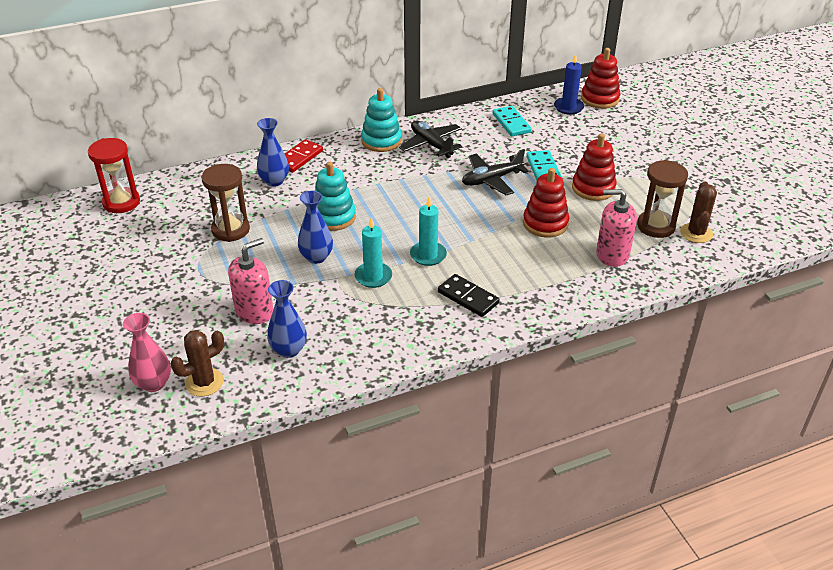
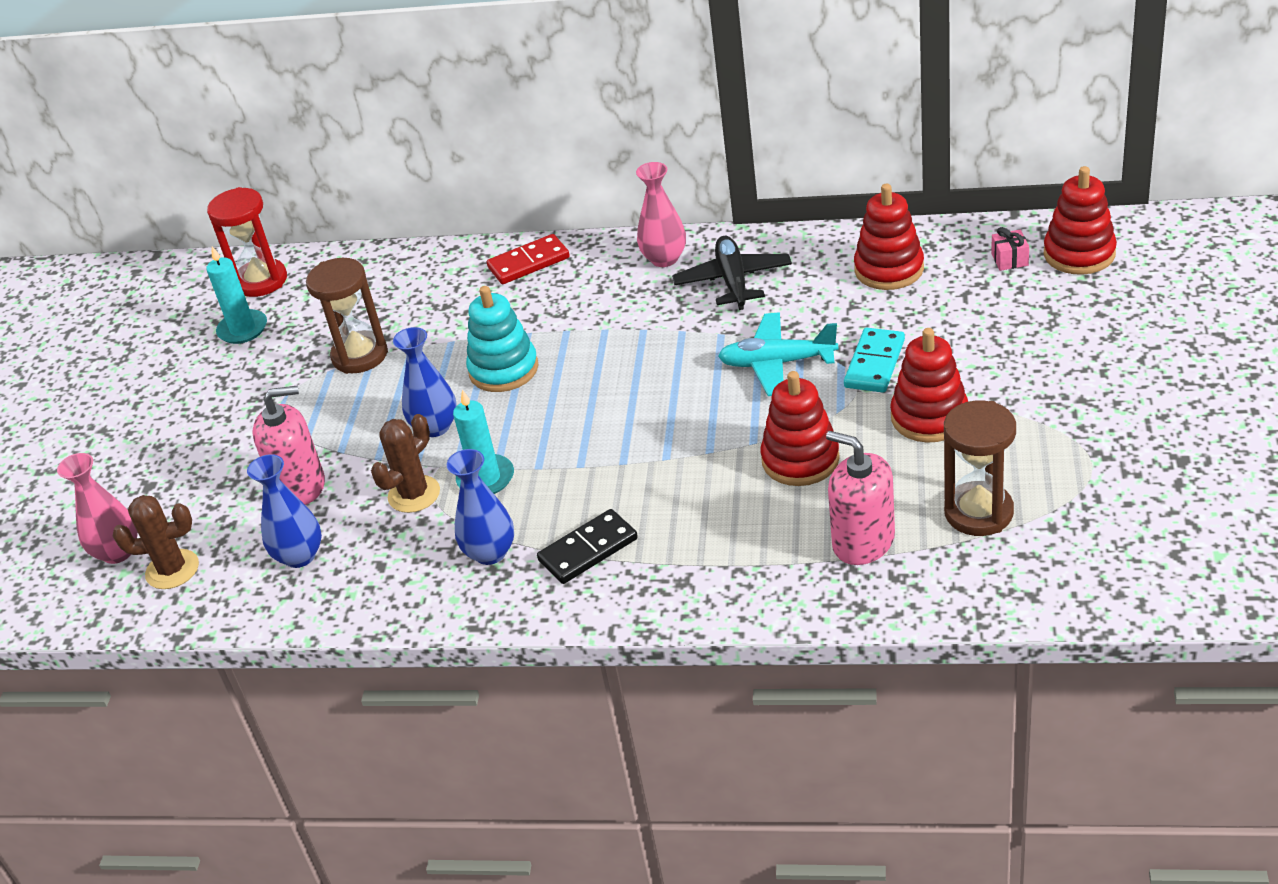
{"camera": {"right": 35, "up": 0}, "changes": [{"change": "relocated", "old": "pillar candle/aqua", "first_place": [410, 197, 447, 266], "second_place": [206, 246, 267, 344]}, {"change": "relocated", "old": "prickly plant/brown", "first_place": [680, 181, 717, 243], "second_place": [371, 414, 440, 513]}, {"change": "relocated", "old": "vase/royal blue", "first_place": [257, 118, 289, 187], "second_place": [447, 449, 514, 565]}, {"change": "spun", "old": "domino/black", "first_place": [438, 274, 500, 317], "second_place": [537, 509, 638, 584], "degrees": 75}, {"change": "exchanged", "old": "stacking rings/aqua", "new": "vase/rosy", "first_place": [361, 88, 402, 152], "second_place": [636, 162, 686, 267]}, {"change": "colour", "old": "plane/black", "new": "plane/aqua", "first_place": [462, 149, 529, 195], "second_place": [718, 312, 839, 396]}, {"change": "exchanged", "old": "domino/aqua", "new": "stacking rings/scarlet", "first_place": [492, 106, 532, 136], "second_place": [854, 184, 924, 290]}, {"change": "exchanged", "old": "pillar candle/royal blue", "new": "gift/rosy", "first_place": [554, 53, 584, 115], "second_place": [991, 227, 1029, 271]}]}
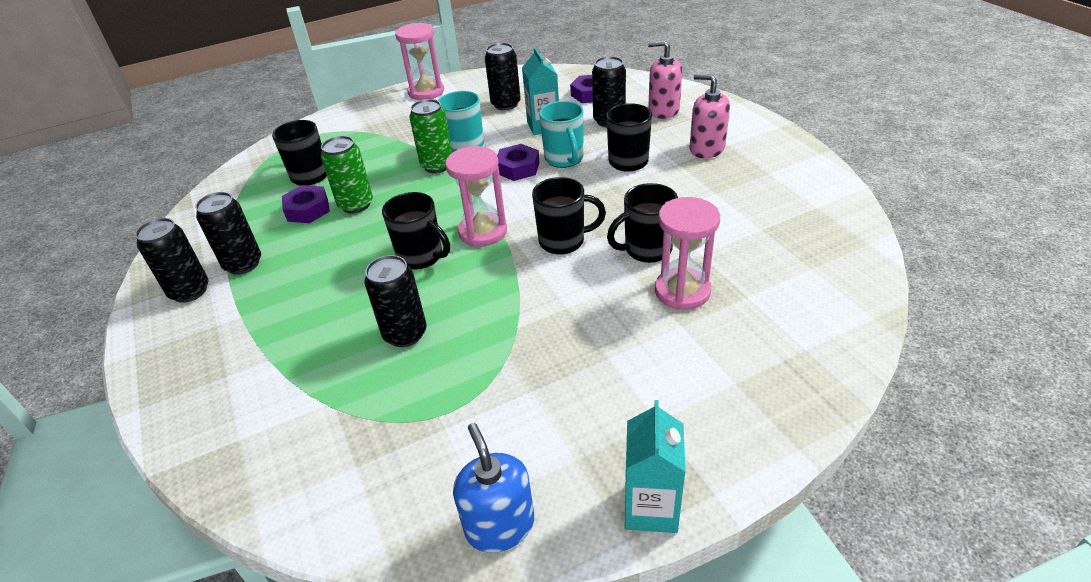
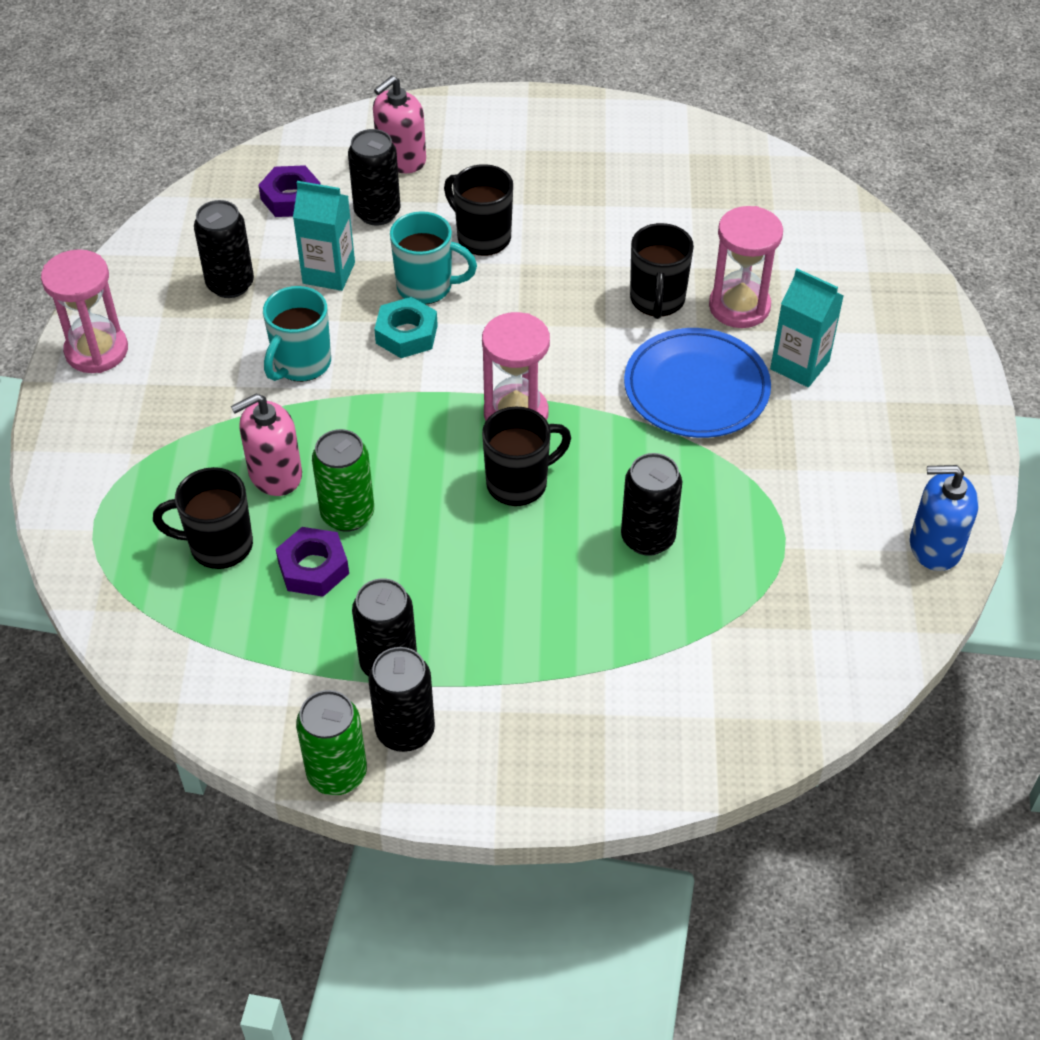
{"camera": {"right": -65, "up": 10}, "changes": [{"change": "relocated", "old": "pump bottle/rosy", "first_place": [690, 74, 730, 158], "second_place": [231, 394, 302, 496]}, {"change": "relocated", "old": "soda can/leaf-green", "first_place": [409, 99, 453, 173], "second_place": [296, 690, 367, 796]}, {"change": "colour", "old": "nut/royal purple", "new": "nut/aqua", "first_place": [497, 144, 540, 181], "second_place": [374, 297, 438, 358]}, {"change": "appeared", "new": "dinner plate/royal blue", "second_place": [624, 328, 771, 438]}, {"change": "relocated", "old": "carton/aqua", "first_place": [625, 400, 686, 533], "second_place": [770, 269, 844, 387]}, {"change": "missing", "old": "mug/black", "first_place": [532, 177, 606, 254]}]}
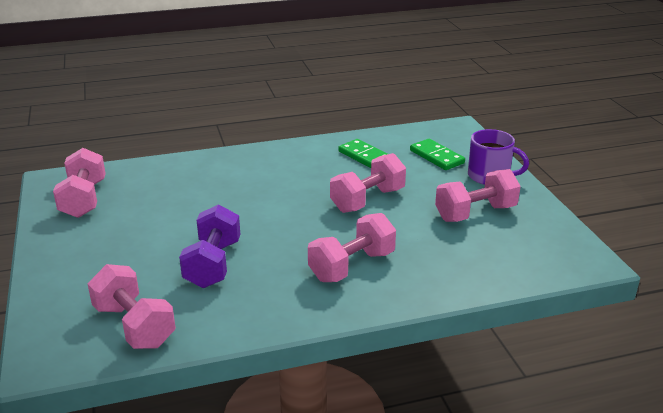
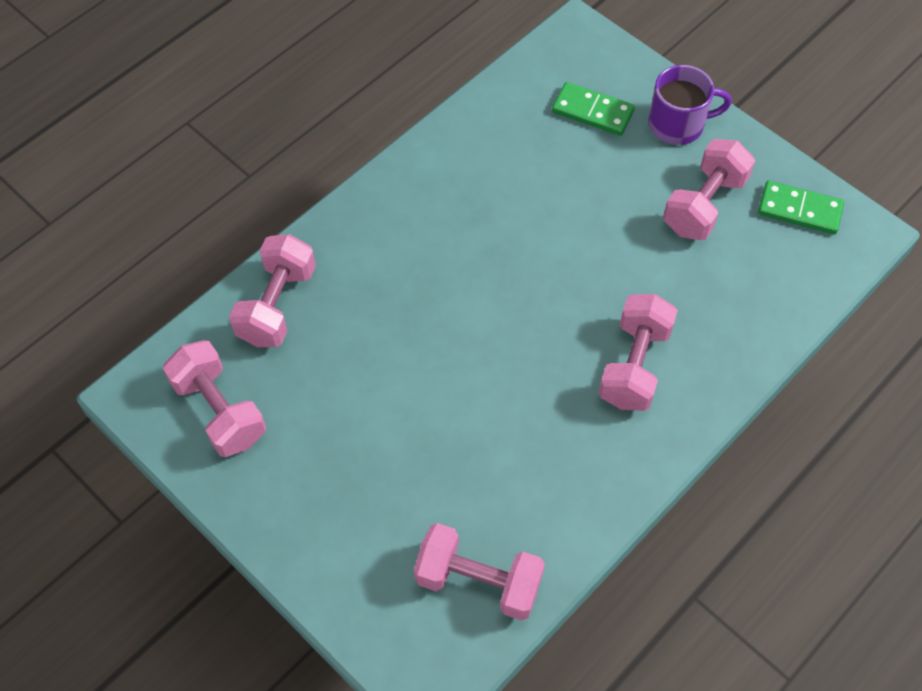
{"camera": {"right": -30, "up": 30}, "changes": [{"change": "relocated", "old": "dumbbell/rosy", "first_place": [330, 153, 406, 213], "second_place": [229, 234, 316, 347]}, {"change": "relocated", "old": "domino/leaf-green", "first_place": [338, 139, 388, 168], "second_place": [758, 180, 844, 235]}, {"change": "missing", "old": "dumbbell/royal purple", "first_place": [179, 204, 240, 288]}]}
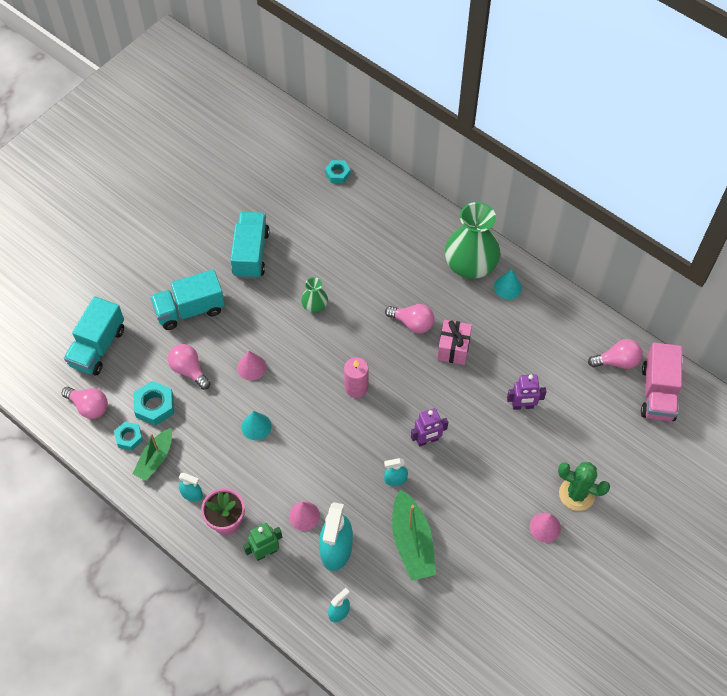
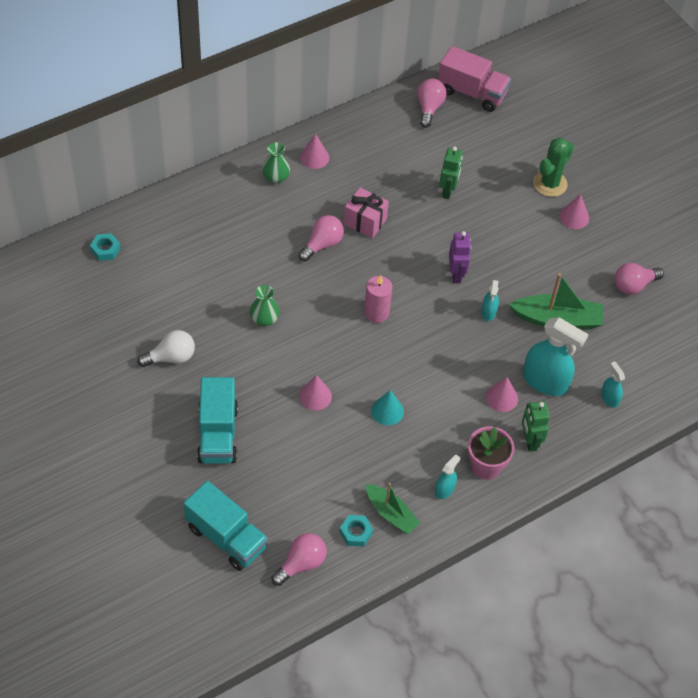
{"camera": {"right": -75, "up": -5}, "changes": [{"change": "exchanged", "old": "toy truck/aqua", "new": "bulb/white", "first_place": [230, 212, 269, 279], "second_place": [137, 330, 195, 367]}, {"change": "size", "old": "vase/leaf-green", "first_place": [445, 202, 501, 279], "second_place": [262, 142, 290, 183], "factor": 0.48}, {"change": "colour", "old": "cone shape/aqua", "new": "cone shape/rosy", "first_place": [494, 269, 522, 299], "second_place": [300, 134, 329, 169]}, {"change": "colour", "old": "robot/royal purple", "new": "robot/leaf-green", "first_place": [507, 374, 547, 410], "second_place": [439, 146, 463, 199]}, {"change": "relocated", "old": "bulb/rosy", "first_place": [168, 344, 211, 390], "second_place": [615, 263, 664, 295]}, {"change": "missing", "old": "nut/aqua", "first_place": [134, 381, 174, 426]}]}
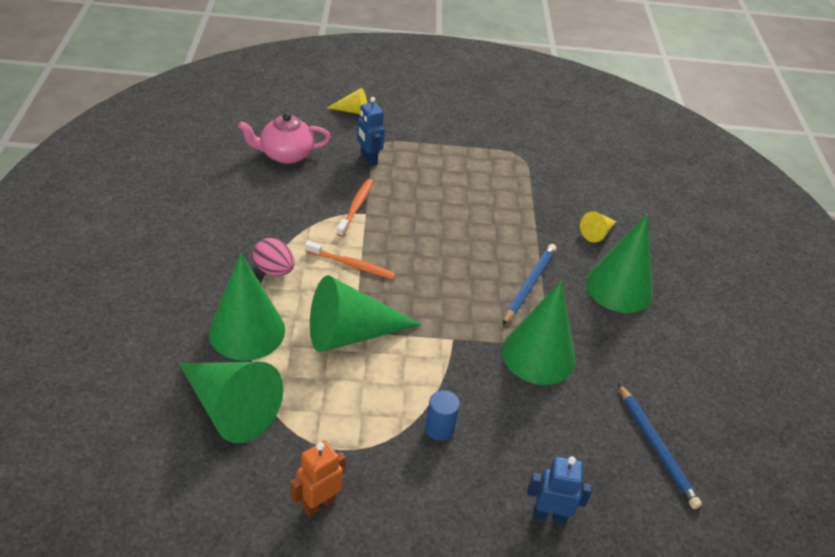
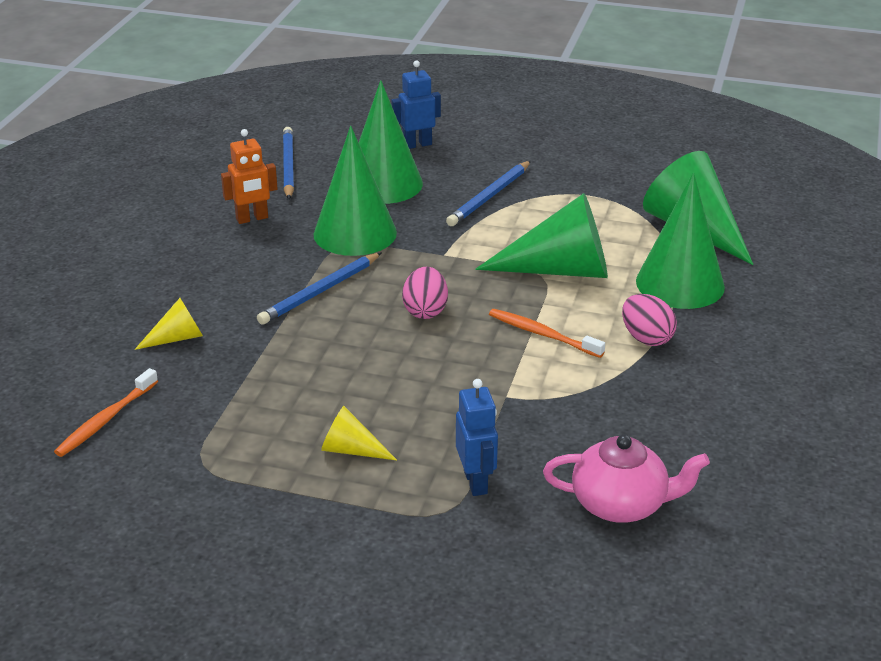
{"camera": {"right": -160, "up": -10}, "changes": [{"change": "relocated", "old": "toothbrush/orange", "first_place": [337, 179, 373, 237], "second_place": [54, 368, 158, 457]}, {"change": "relocated", "old": "robot/orange", "first_place": [290, 440, 346, 517], "second_place": [221, 129, 278, 224]}, {"change": "relocated", "old": "cone shape/yellow", "first_place": [327, 88, 367, 114], "second_place": [321, 406, 397, 460]}, {"change": "relocated", "old": "cone shape/leaf-green", "first_place": [586, 215, 653, 313], "second_place": [359, 80, 423, 204]}, {"change": "spun", "old": "robot/royal blue", "first_place": [527, 456, 592, 524], "second_place": [391, 60, 441, 149], "degrees": 135}, {"change": "appeared", "new": "toy egg/rosy", "second_place": [402, 267, 448, 319]}, {"change": "exchanged", "old": "cylinder/royal blue", "new": "pencil/royal blue", "first_place": [425, 390, 460, 441], "second_place": [446, 161, 531, 226]}]}
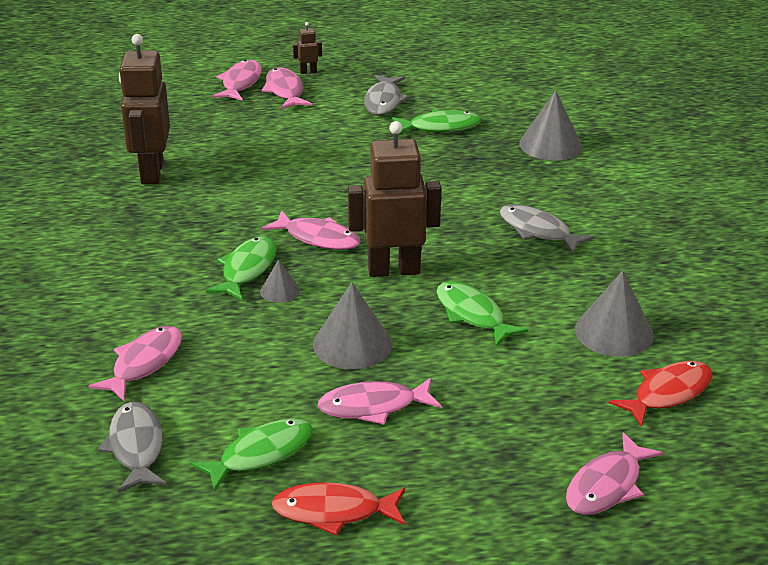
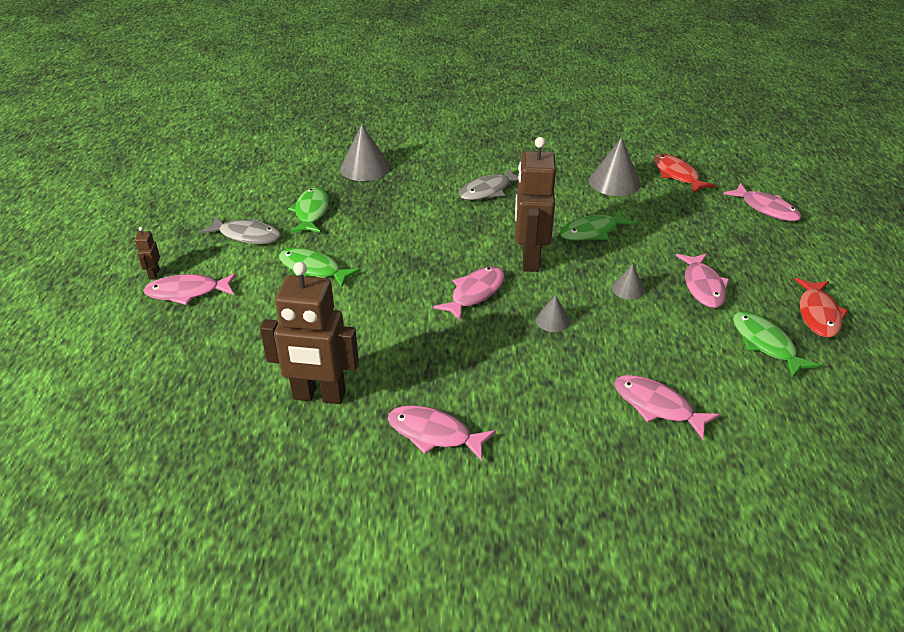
{"camera": {"right": -80, "up": 5}, "changes": [{"change": "relocated", "old": "fish figure/leaf-green", "first_place": [206, 236, 276, 300], "second_place": [279, 248, 360, 288]}, {"change": "relocated", "old": "fish figure/rosy", "first_place": [212, 60, 262, 101], "second_place": [388, 405, 496, 461]}, {"change": "size", "old": "cone shape/gray", "first_place": [313, 282, 392, 369], "second_place": [612, 264, 645, 300], "factor": 0.53}, {"change": "missing", "old": "fish figure/gray", "first_place": [98, 402, 167, 493]}]}
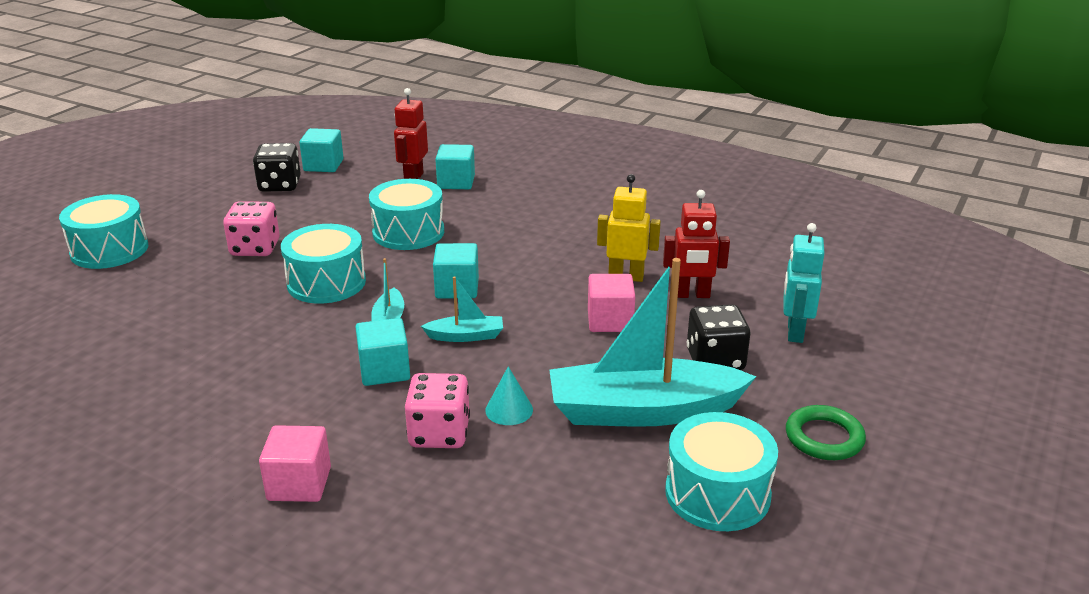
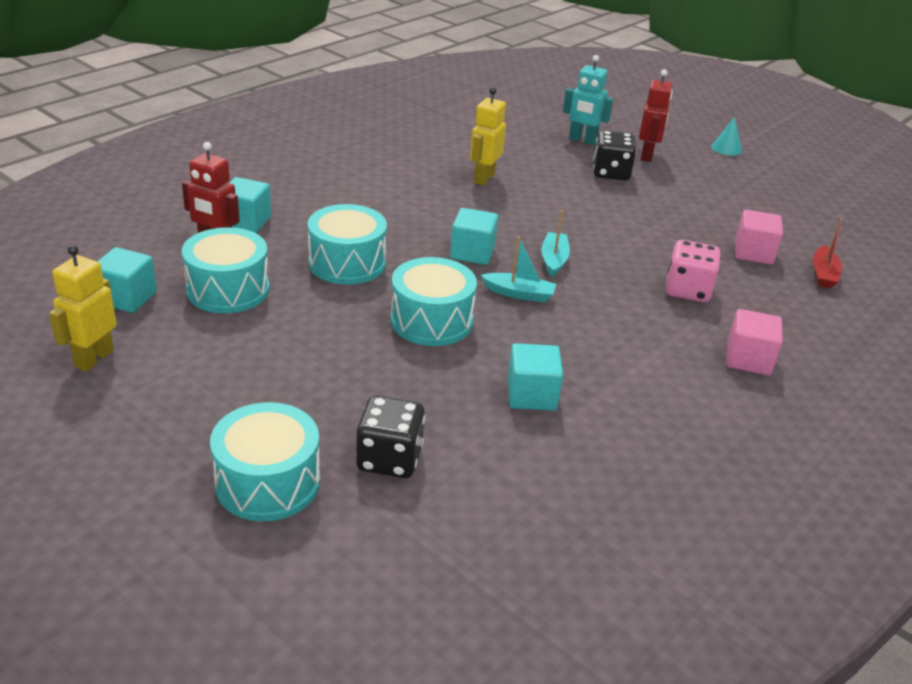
{"camera": {"right": -80, "up": 5}, "changes": [{"change": "appeared", "new": "robot/yellow", "second_place": [49, 245, 117, 372]}, {"change": "relocated", "old": "snare drum/aqua", "first_place": [665, 412, 778, 531], "second_place": [182, 227, 269, 313]}, {"change": "relocated", "old": "dice/black", "first_place": [253, 143, 301, 192], "second_place": [356, 396, 425, 478]}, {"change": "relocated", "old": "solid cube/aqua", "first_place": [356, 318, 410, 386], "second_place": [507, 343, 563, 411]}, {"change": "relocated", "old": "robot/scarlet", "first_place": [663, 190, 730, 298], "second_place": [639, 69, 673, 162]}, {"change": "relocated", "old": "cone shape/aqua", "first_place": [485, 366, 533, 425], "second_place": [711, 117, 742, 156]}, {"change": "relocated", "old": "solid cube/rosy", "first_place": [588, 274, 635, 332], "second_place": [735, 210, 783, 265]}, {"change": "appeared", "new": "toy boat/scarlet", "second_place": [813, 218, 843, 288]}, {"change": "missing", "old": "dice/rosy", "first_place": [223, 201, 280, 256]}, {"change": "missing", "old": "toy boat/aqua", "first_place": [549, 258, 756, 427]}, {"change": "missing", "old": "hoop/leaf-green", "first_place": [786, 405, 866, 460]}]}
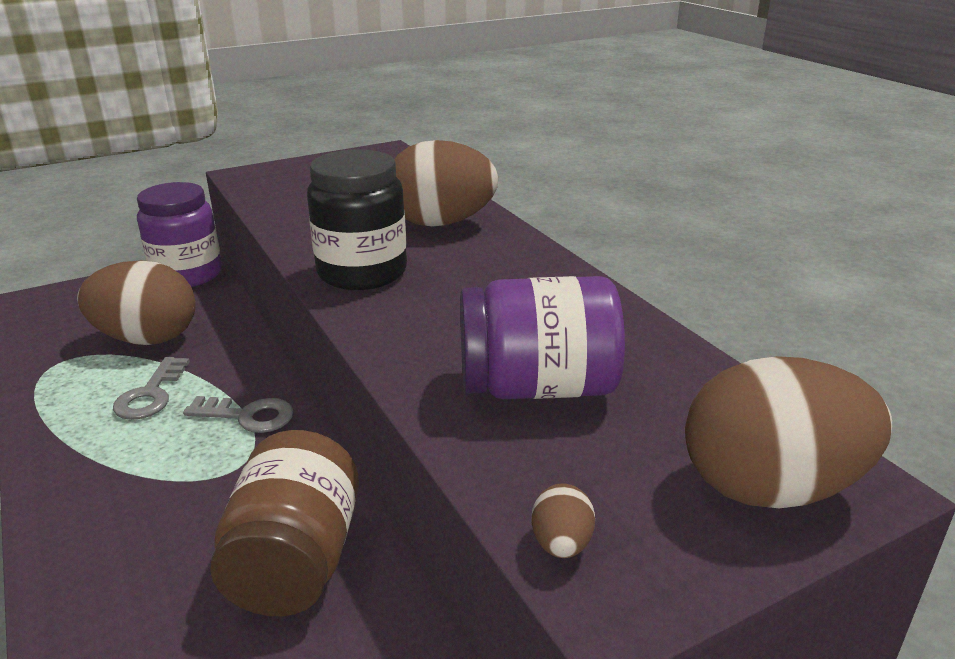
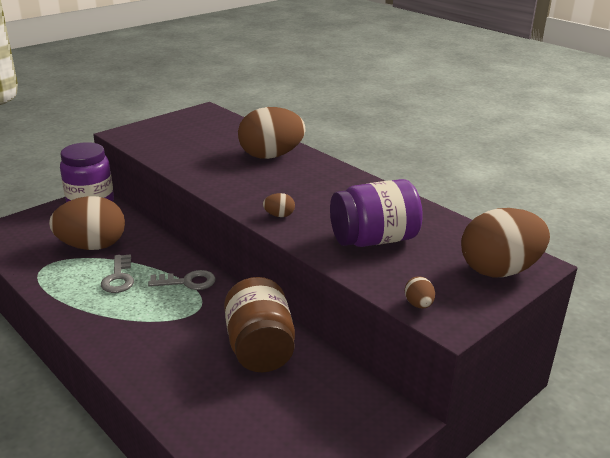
{"camera": {"right": -15, "up": 0}, "changes": [{"change": "appeared", "new": "toy egg/brown", "second_place": [263, 193, 295, 217]}, {"change": "missing", "old": "jar/black", "first_place": [307, 149, 407, 290]}]}
